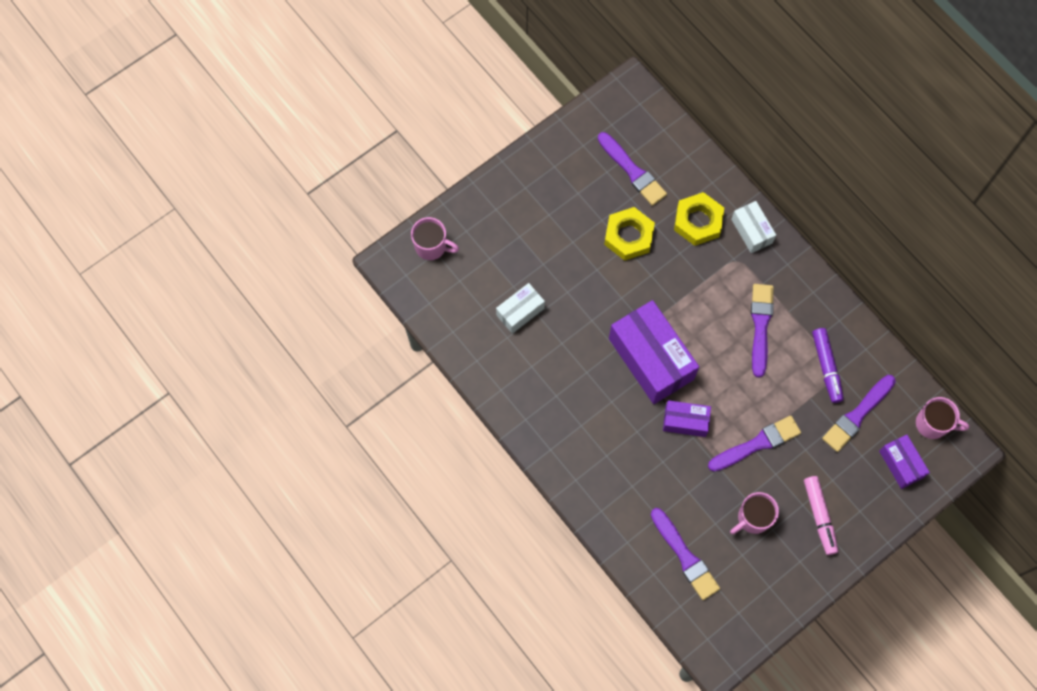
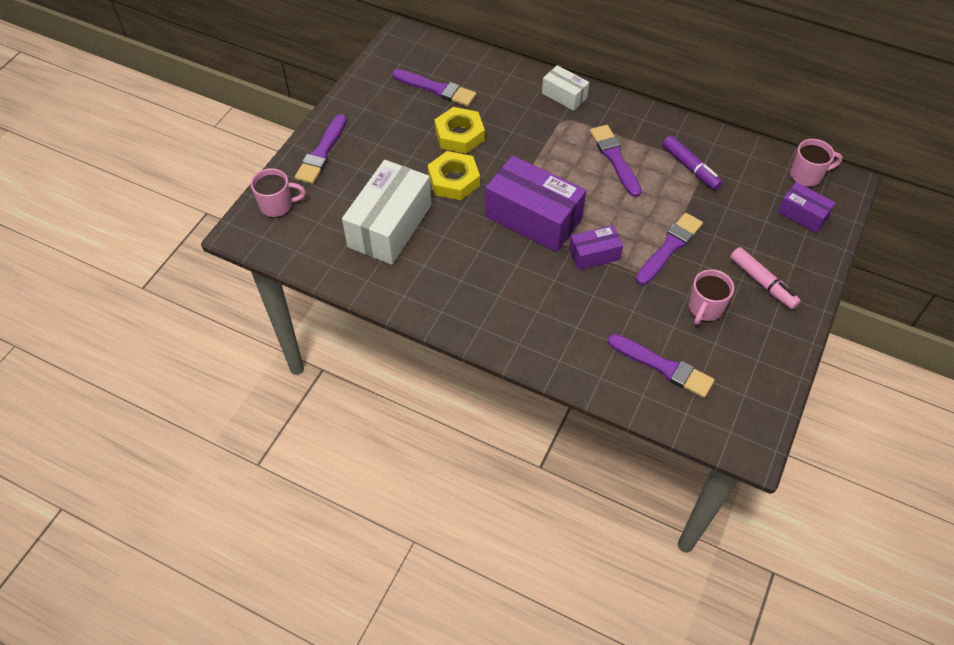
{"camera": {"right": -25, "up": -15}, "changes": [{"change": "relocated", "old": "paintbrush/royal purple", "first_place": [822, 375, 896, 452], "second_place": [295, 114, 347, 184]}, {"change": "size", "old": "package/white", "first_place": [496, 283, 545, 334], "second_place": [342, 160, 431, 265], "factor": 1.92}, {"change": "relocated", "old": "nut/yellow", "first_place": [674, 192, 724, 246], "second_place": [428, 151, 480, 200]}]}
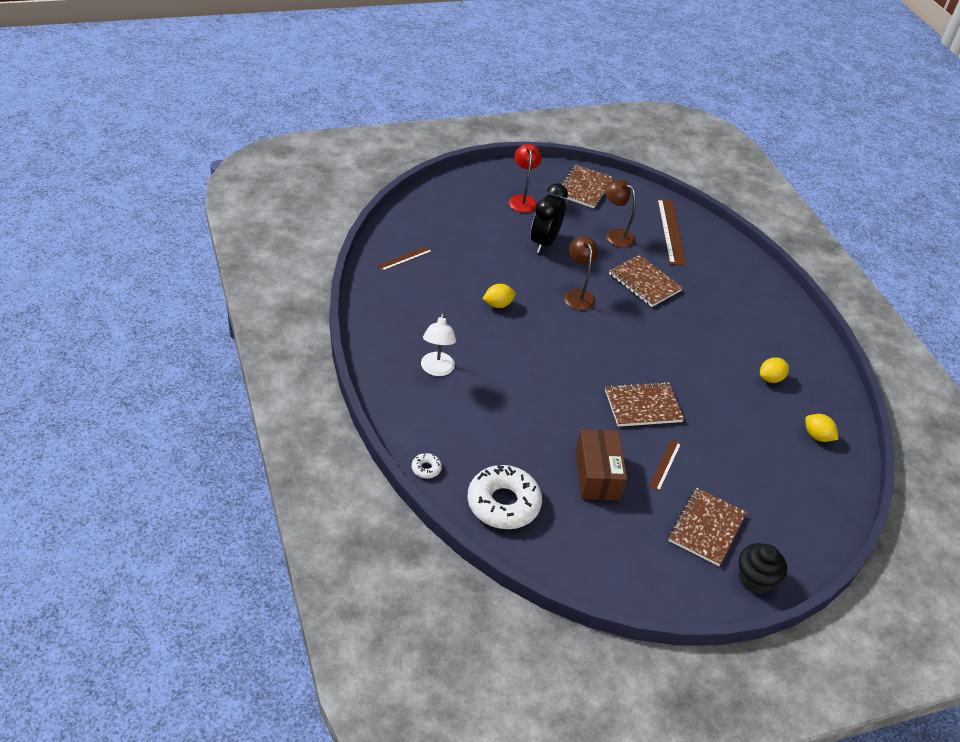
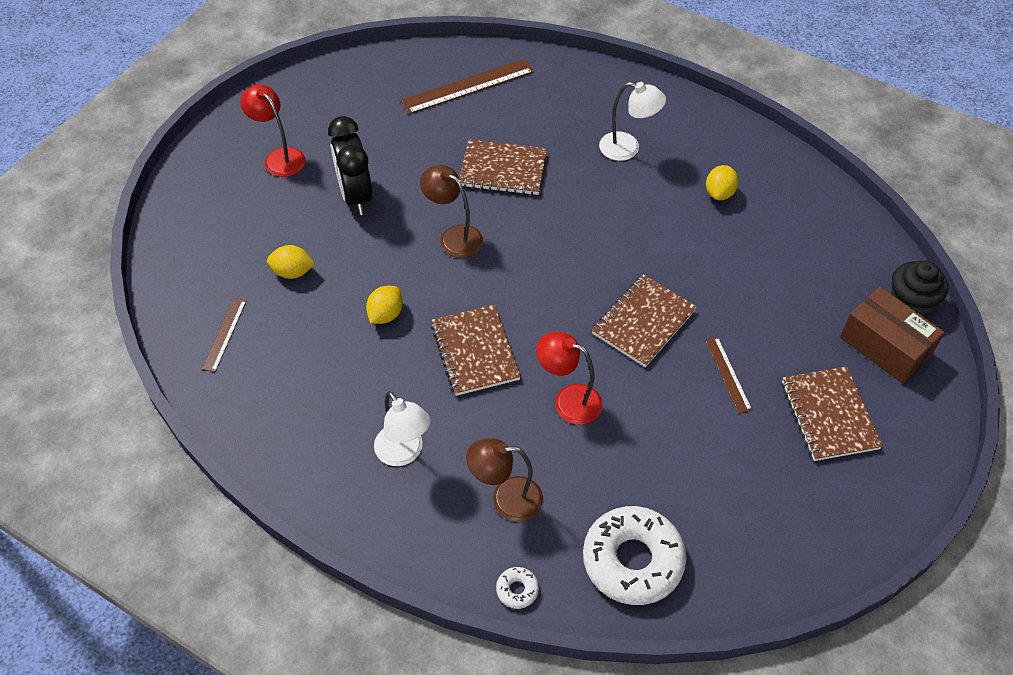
{"camera": {"right": -35, "up": 10}, "changes": [{"change": "relocated", "old": "lemon/yellow", "first_place": [805, 414, 839, 442], "second_place": [267, 245, 315, 279]}, {"change": "spun", "old": "ruler/brown", "first_place": [657, 199, 686, 266], "second_place": [401, 59, 534, 114], "degrees": -75}, {"change": "relocated", "old": "notebook/brown", "first_place": [559, 164, 613, 208], "second_place": [431, 305, 521, 396]}, {"change": "relocated", "old": "reading lamp/brown", "first_place": [604, 180, 636, 248], "second_place": [466, 438, 543, 522]}, {"change": "appeared", "new": "reading lamp/scarlet", "second_place": [536, 332, 603, 425]}, {"change": "appeared", "new": "reading lamp/white", "second_place": [599, 82, 666, 161]}, {"change": "relocated", "old": "package/brown", "first_place": [575, 430, 627, 500], "second_place": [840, 287, 945, 384]}, {"change": "relocated", "old": "fairy cake/black", "first_place": [739, 543, 787, 594], "second_place": [891, 261, 948, 316]}]}
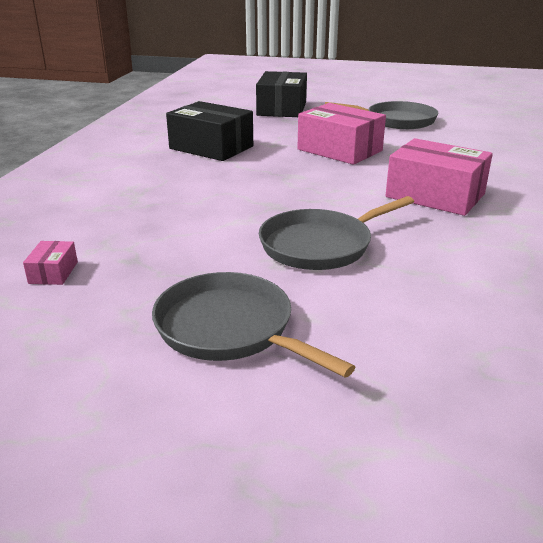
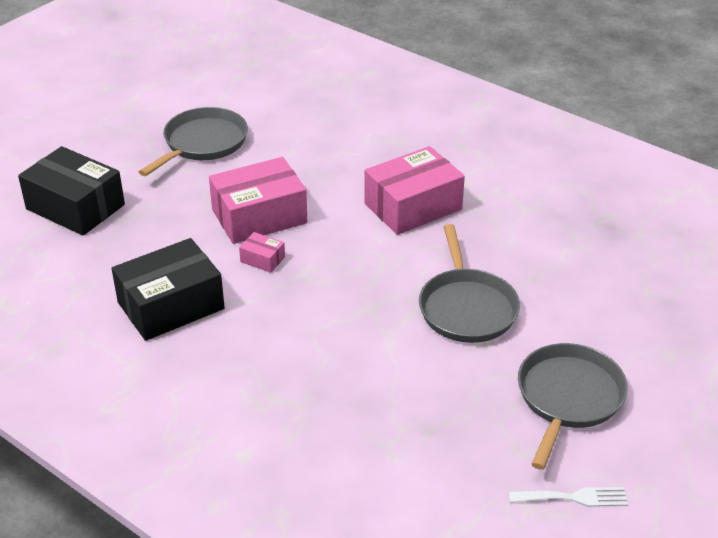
{"camera": {"right": -65, "up": 10}, "changes": [{"change": "relocated", "old": "package/rosy", "first_place": [23, 241, 78, 285], "second_place": [239, 232, 285, 273]}, {"change": "appeared", "new": "table fork/white", "second_place": [508, 487, 628, 507]}, {"change": "spun", "old": "skillet/gray", "first_place": [152, 272, 355, 378], "second_place": [518, 343, 628, 470], "degrees": 135}]}
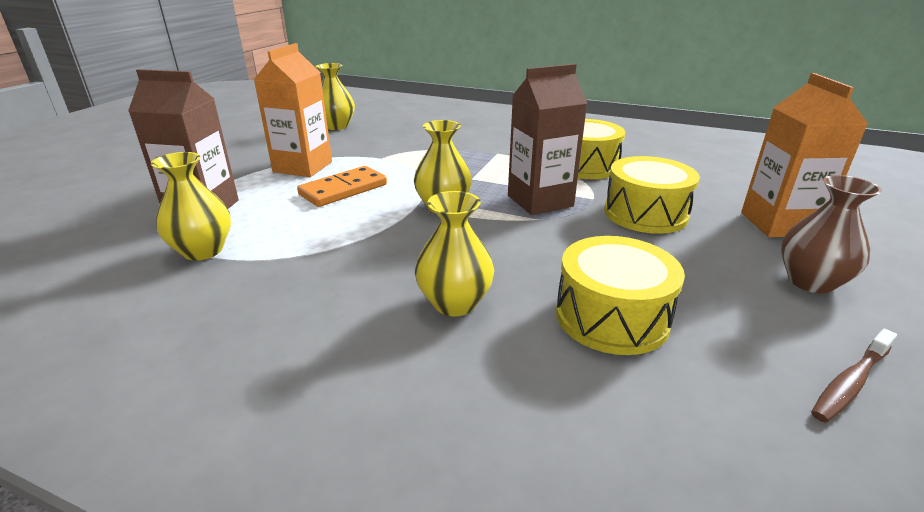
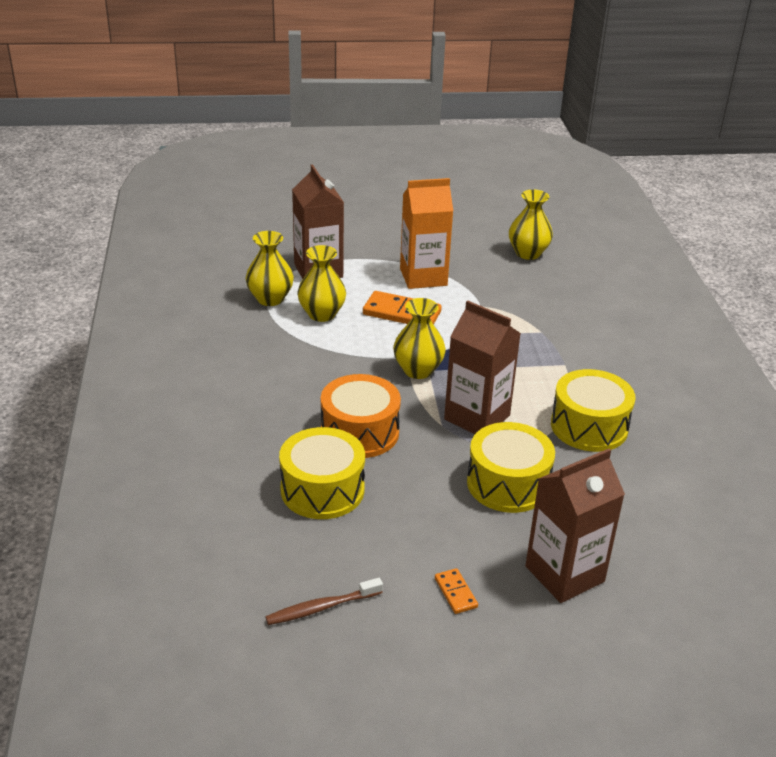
{"camera": {"right": 60, "up": 5}, "changes": [{"change": "spun", "old": "toothbrush/brown", "first_place": [811, 329, 897, 423], "second_place": [265, 578, 383, 625], "degrees": -45}, {"change": "relocated", "old": "vase/yellow", "first_place": [415, 191, 494, 316], "second_place": [297, 245, 346, 322]}, {"change": "appeared", "new": "snare drum/orange", "second_place": [321, 374, 401, 458]}, {"change": "exchanged", "old": "vase/brown", "new": "domino/orange", "first_place": [781, 175, 882, 294], "second_place": [435, 568, 478, 614]}, {"change": "colour", "old": "carton/orange", "new": "carton/brown", "first_place": [741, 73, 868, 237], "second_place": [525, 449, 625, 603]}]}
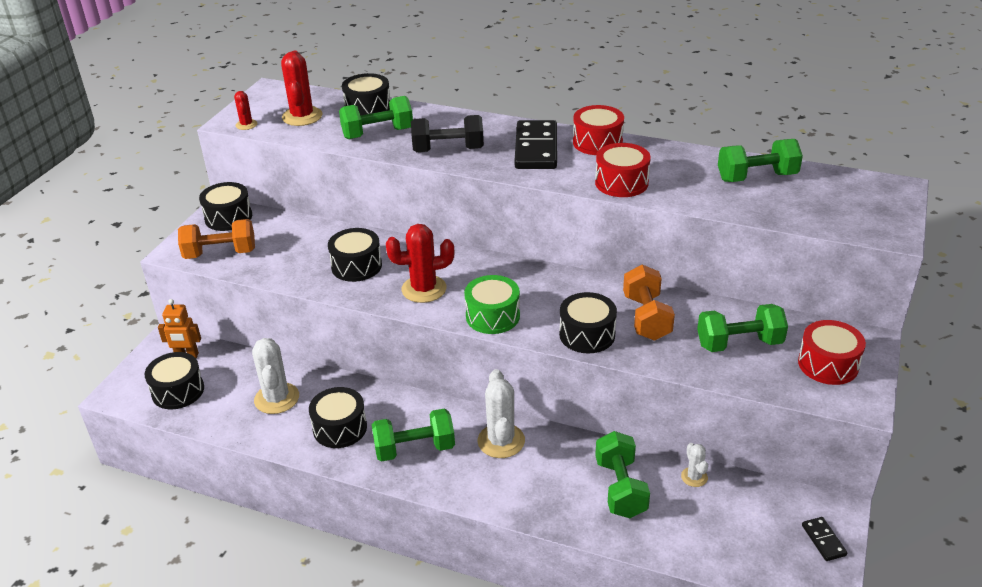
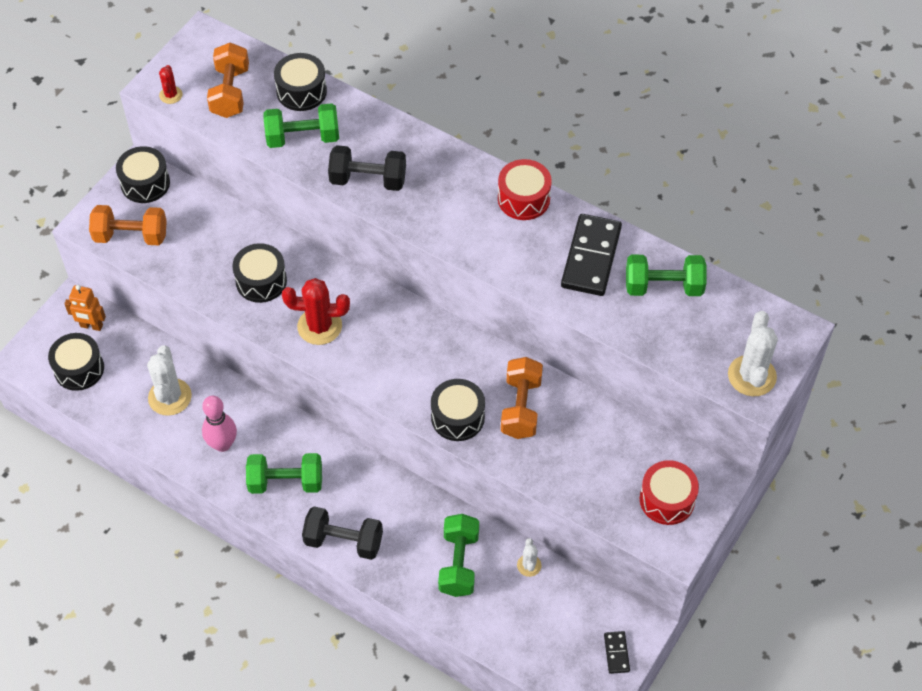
{"camera": {"right": 10, "up": 20}, "changes": [{"change": "exchanged", "old": "snare drum/black", "new": "tenpin/rosy", "first_place": [309, 387, 367, 448], "second_place": [202, 396, 237, 452]}, {"change": "exchanged", "old": "prickly plant/scarlet", "new": "dumbbell/orange", "first_place": [281, 51, 323, 126], "second_place": [207, 42, 249, 118]}, {"change": "appeared", "new": "dumbbell/black", "second_place": [302, 506, 383, 560]}, {"change": "relocated", "old": "domino/black", "first_place": [514, 120, 557, 169], "second_place": [561, 214, 622, 296]}, {"change": "relocated", "old": "prickly plant/white", "first_place": [478, 369, 525, 458], "second_place": [728, 311, 778, 396]}, {"change": "missing", "old": "snare drum/leaf-green", "first_place": [464, 275, 520, 334]}, {"change": "missing", "old": "snare drum/scarlet", "first_place": [595, 143, 651, 197]}, {"change": "missing", "old": "dumbbell/leaf-green", "first_place": [697, 304, 788, 352]}]}
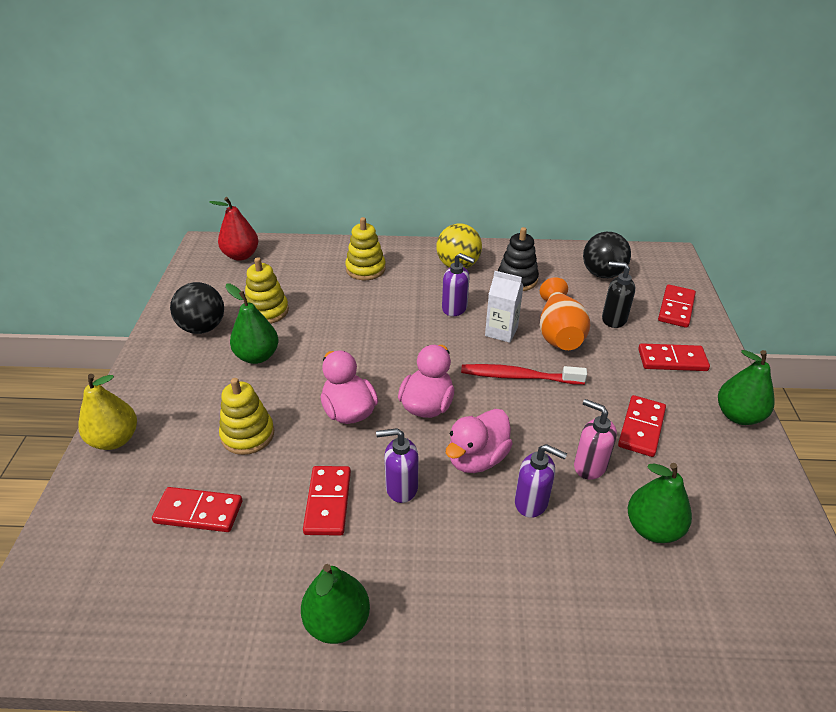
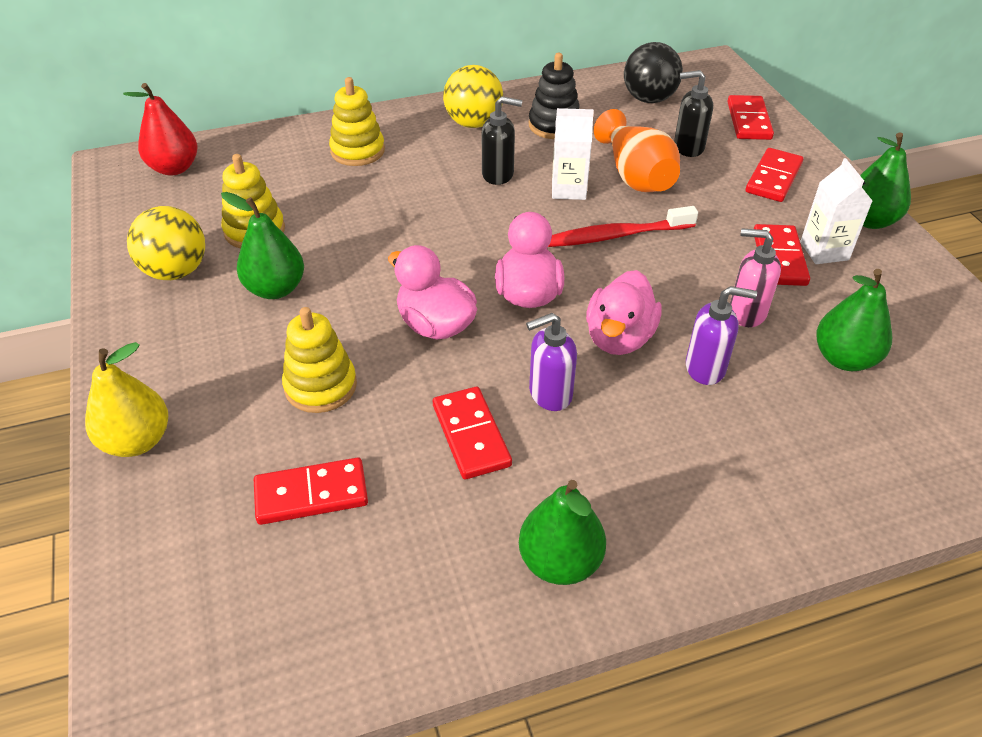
{"camera": {"right": -20, "up": 5}, "changes": [{"change": "colour", "old": "play ball/black", "new": "play ball/yellow", "first_place": [170, 282, 224, 334], "second_place": [127, 206, 205, 280]}, {"change": "colour", "old": "pump bottle/royal purple", "new": "pump bottle/black", "first_place": [442, 253, 475, 316], "second_place": [482, 96, 523, 185]}, {"change": "spun", "old": "domino/scarlet", "first_place": [638, 343, 710, 371], "second_place": [746, 148, 803, 202], "degrees": -45}, {"change": "appeared", "new": "carton/white", "second_place": [800, 158, 872, 264]}]}
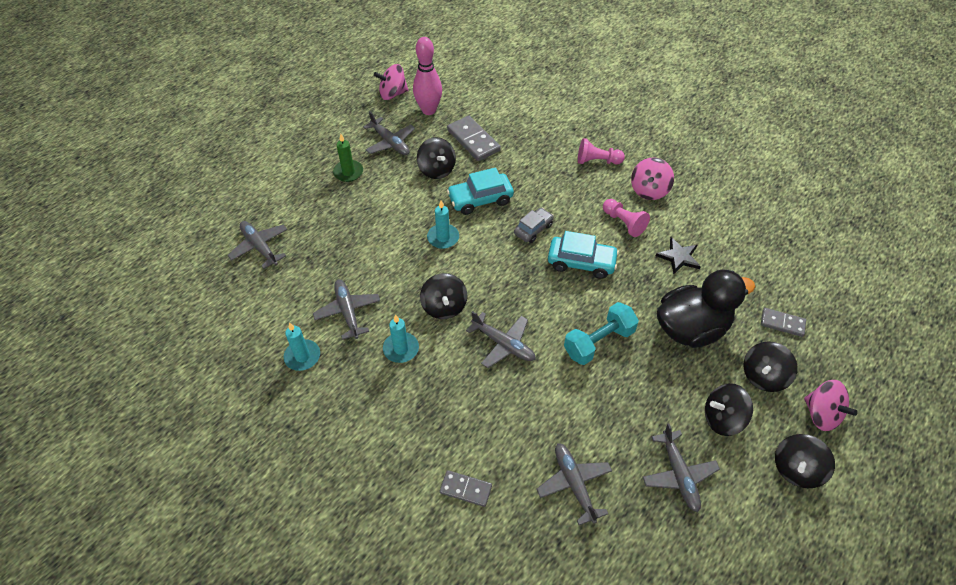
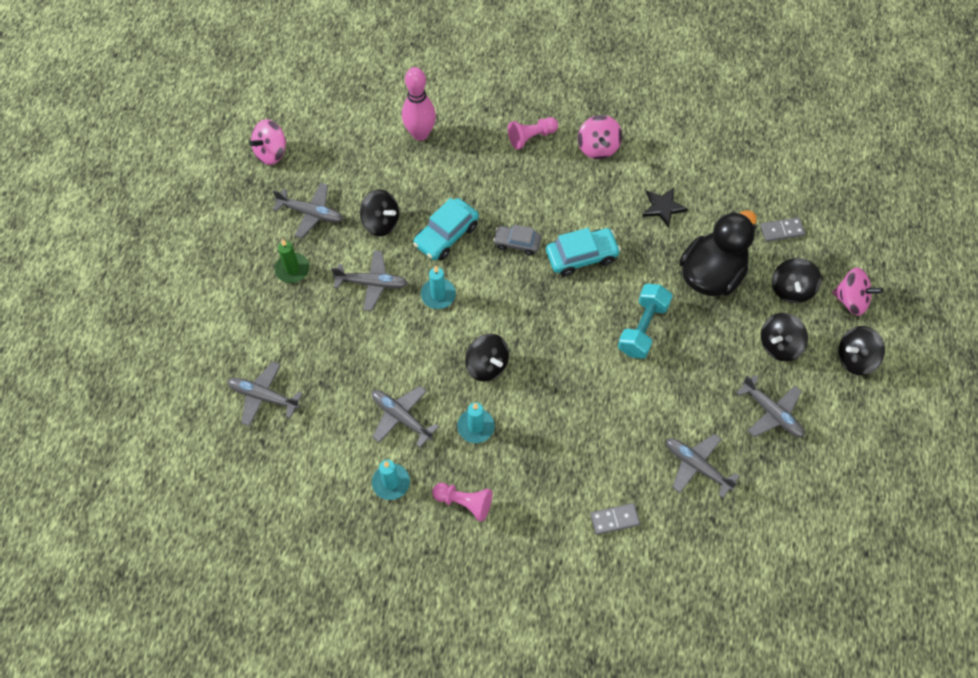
{"camera": {"right": -30, "up": 10}, "changes": [{"change": "relocated", "old": "plane/gray", "first_place": [466, 311, 536, 368], "second_place": [331, 251, 408, 311]}, {"change": "relocated", "old": "tenpin/rosy", "first_place": [413, 37, 442, 115], "second_place": [402, 67, 436, 141]}, {"change": "relocated", "old": "game pawn/rosy", "first_place": [603, 199, 650, 237], "second_place": [432, 483, 492, 522]}, {"change": "spun", "old": "toy car/gray", "first_place": [514, 208, 554, 243], "second_place": [493, 225, 542, 256], "degrees": -90}, {"change": "spun", "old": "whirligig/black", "first_place": [775, 434, 835, 488], "second_place": [838, 326, 885, 375], "degrees": 60}, {"change": "missing", "old": "domino/gray", "first_place": [447, 116, 501, 161]}]}
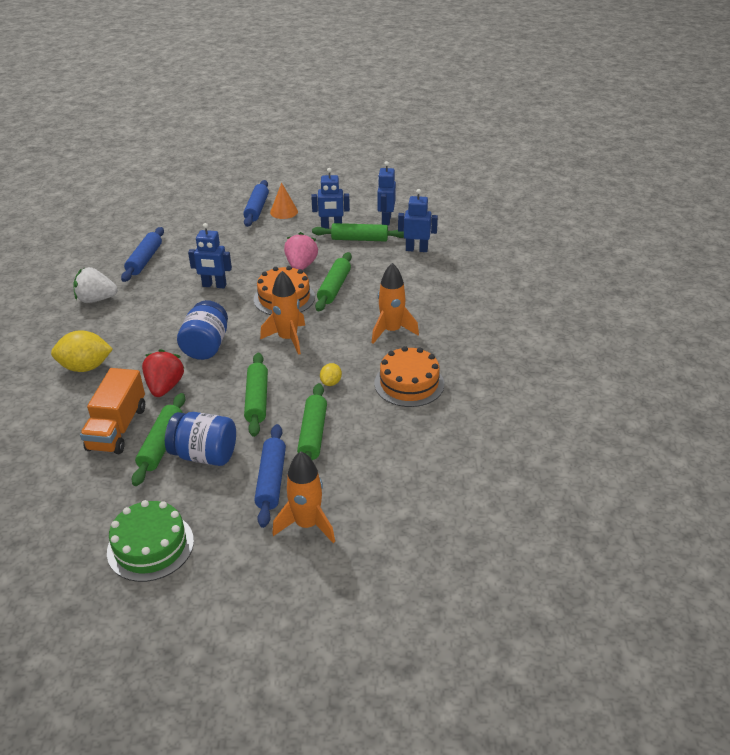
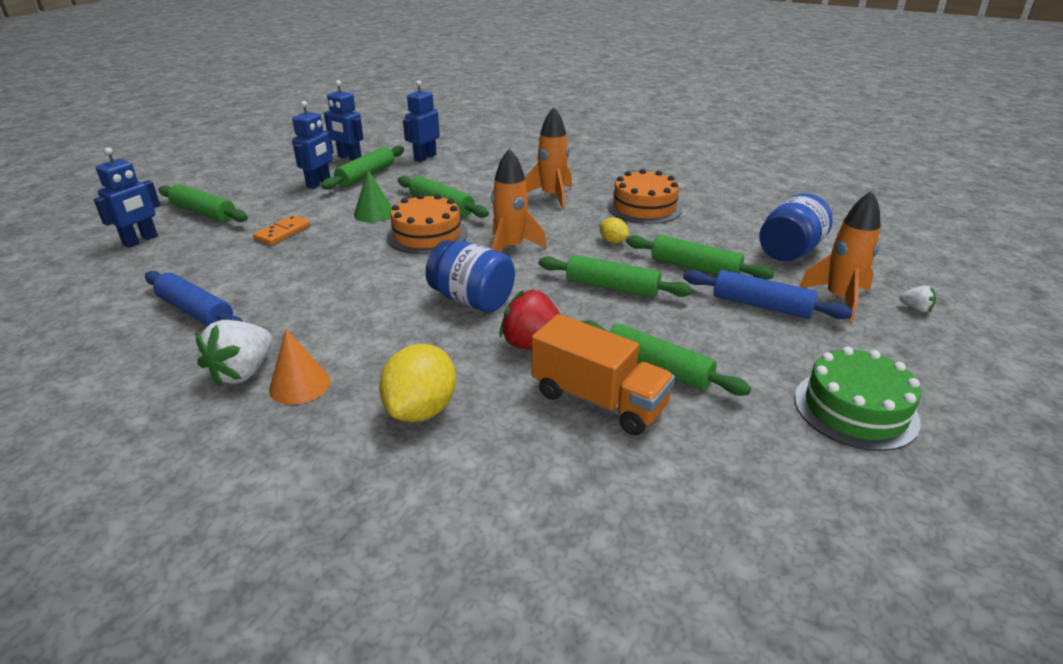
{"camera": {"right": -65, "up": -5}, "changes": [{"change": "relocated", "old": "robot/royal blue", "first_place": [188, 223, 232, 288], "second_place": [94, 147, 160, 248]}, {"change": "colour", "old": "dough roller/royal blue", "new": "dough roller/leaf-green", "first_place": [243, 180, 269, 227], "second_place": [158, 184, 248, 222]}, {"change": "appeared", "new": "domino/orange", "second_place": [253, 215, 311, 245]}, {"change": "relocated", "old": "cone shape/orange", "first_place": [270, 183, 298, 219], "second_place": [269, 329, 330, 405]}, {"change": "exchanged", "old": "toy strawberry/rosy", "new": "cone shape/leaf-green", "first_place": [284, 232, 318, 270], "second_place": [354, 170, 392, 222]}, {"change": "relocated", "old": "jar/royal blue", "first_place": [165, 412, 236, 466], "second_place": [759, 193, 833, 262]}, {"change": "appeared", "new": "toy strawberry/white", "second_place": [900, 285, 936, 312]}]}
